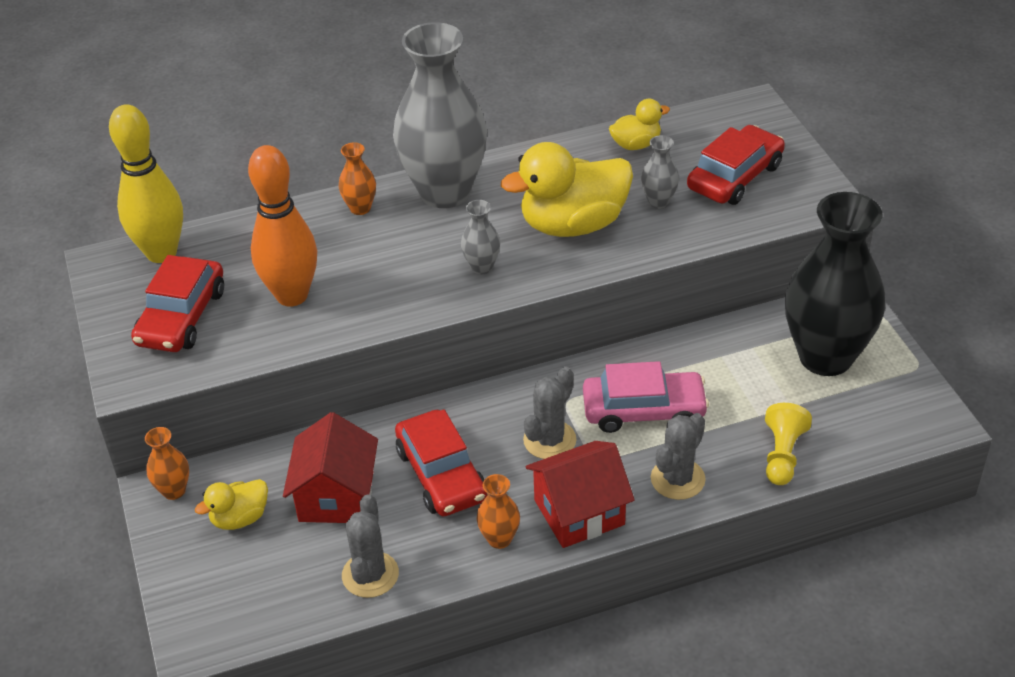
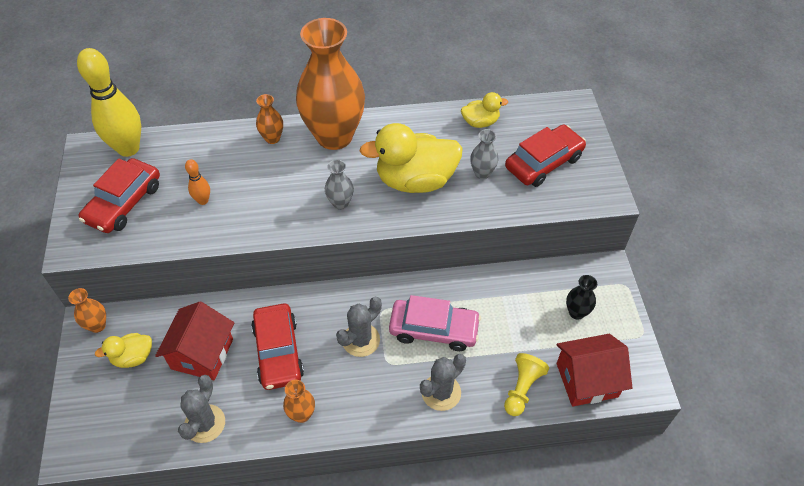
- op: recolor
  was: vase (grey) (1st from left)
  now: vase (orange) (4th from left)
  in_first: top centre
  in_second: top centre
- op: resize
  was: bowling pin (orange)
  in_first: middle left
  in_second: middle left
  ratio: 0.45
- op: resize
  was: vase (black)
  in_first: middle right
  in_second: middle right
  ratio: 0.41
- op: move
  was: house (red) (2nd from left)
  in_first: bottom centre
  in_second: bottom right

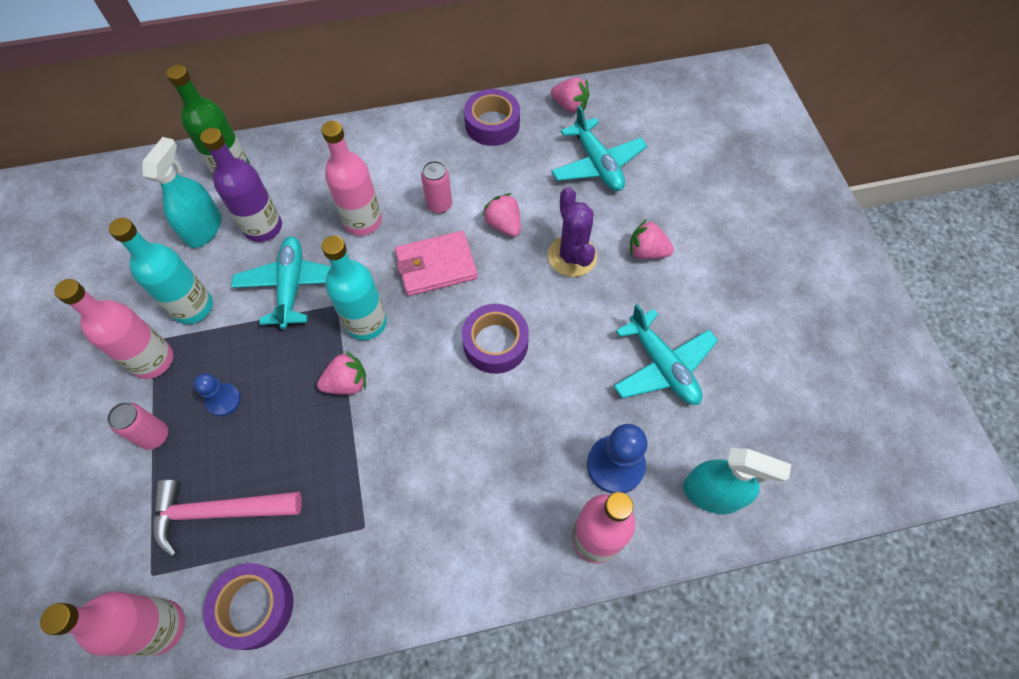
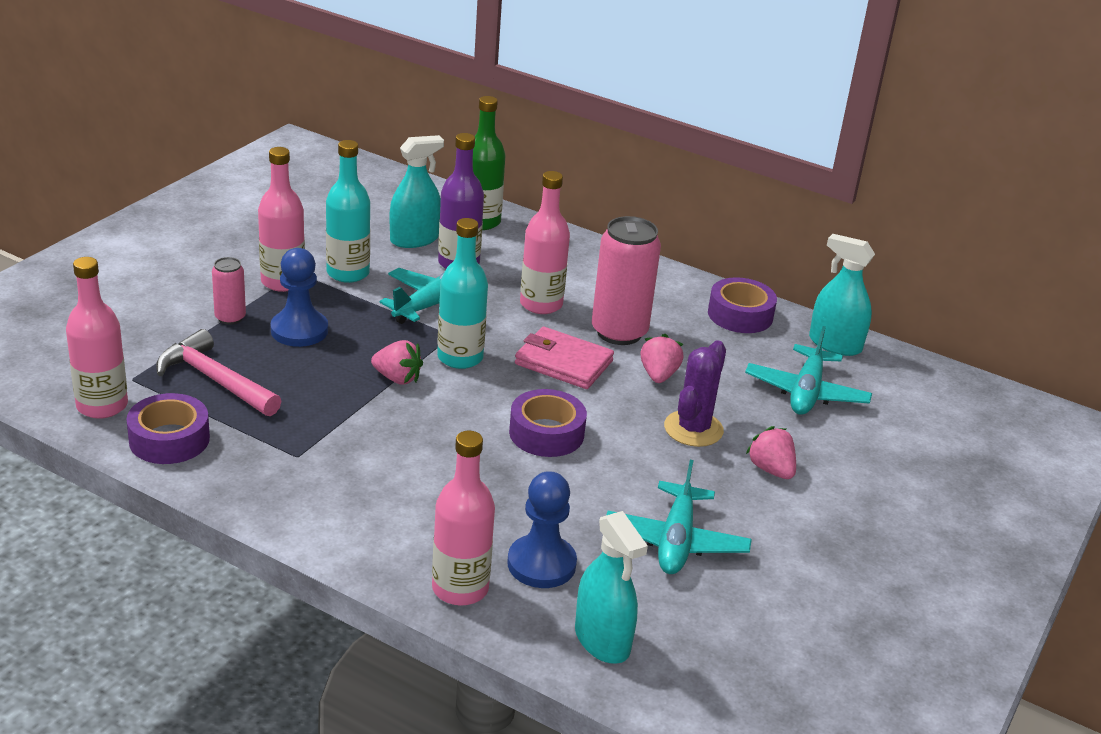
- op: replace
  was: strawberry (pink) (3rd from left)
  now: spray bottle (turquoise) (3rd from left)
  in_first: top centre
  in_second: middle right
- op: resize
  was: can (pink) (2nd from left)
  in_first: top centre
  in_second: centre
  ratio: 1.93
- op: resize
  was: pawn (blue) (1st from left)
  in_first: middle left
  in_second: middle left
  ratio: 1.65

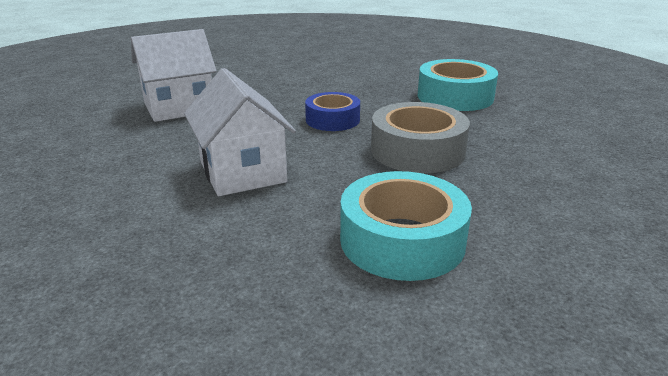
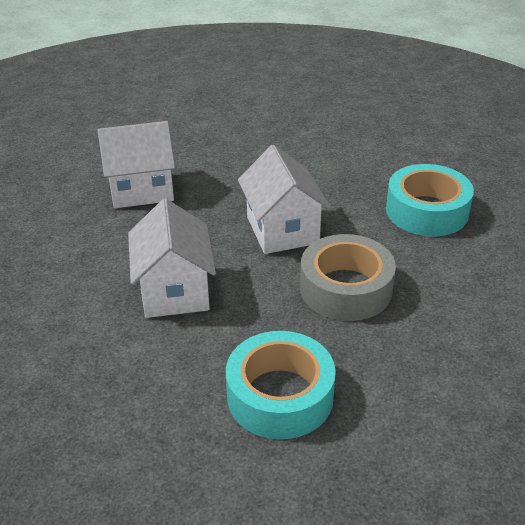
- op: replace
  was: tape (blue)
  now: house (white) (3rd from left)
  in_first: top centre
  in_second: centre

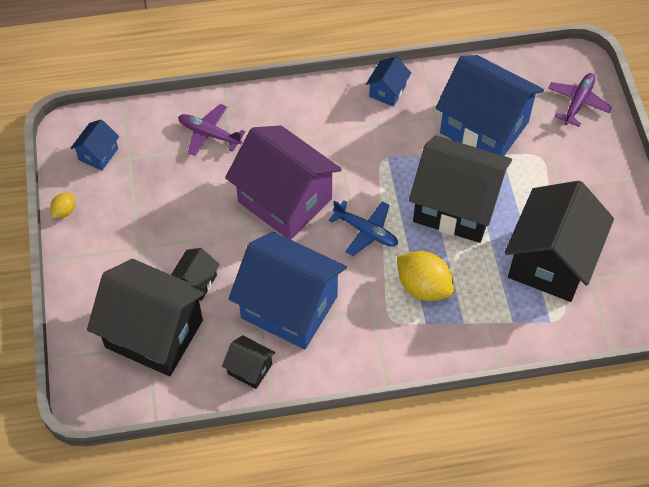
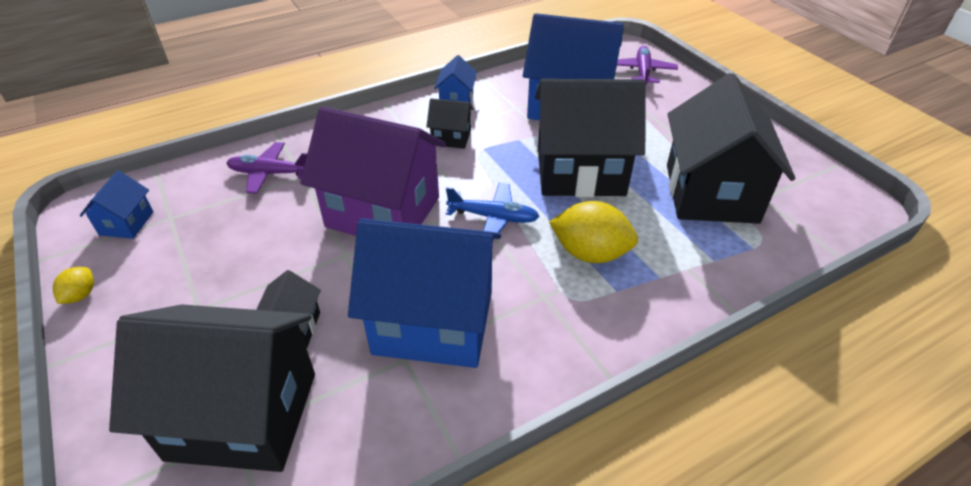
- op: move
  was: house (black) (3rd from left)
  in_first: bottom centre
  in_second: top centre

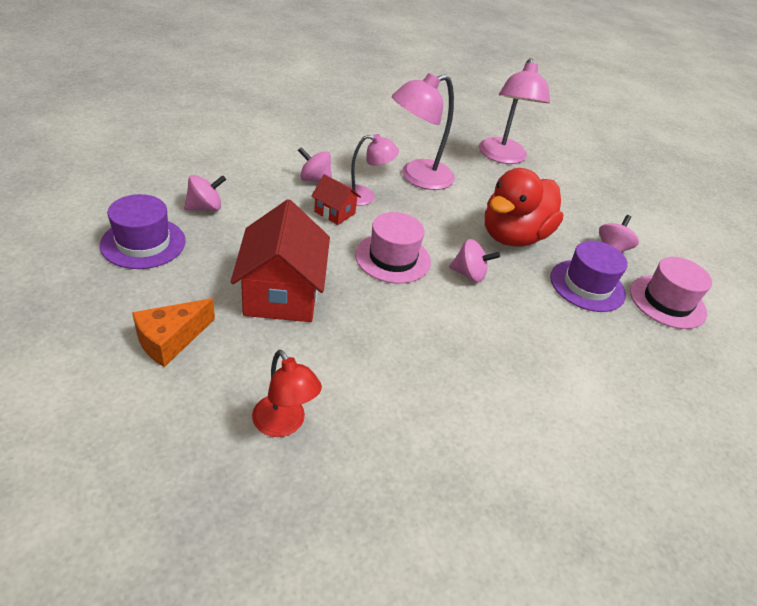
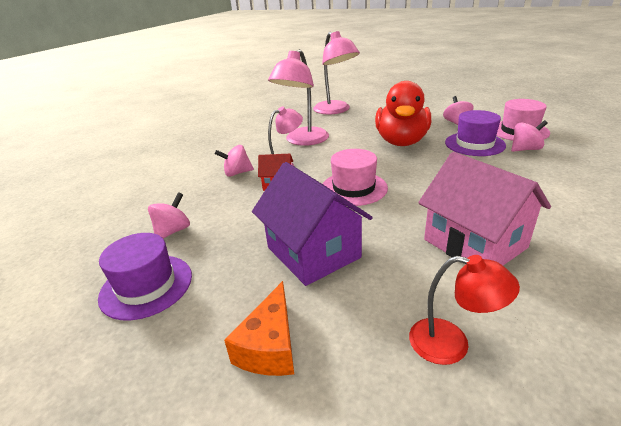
- op: recolor
  was: house (red) (1st from left)
  now: house (purple)
  in_first: centre
  in_second: centre
- op: move
  was: spinning top (pink) (3rd from left in the first image)
  now: spinning top (pink) (4th from left)
  in_first: centre
  in_second: top right
- op: insert
  now: house (pink)
  in_second: middle right

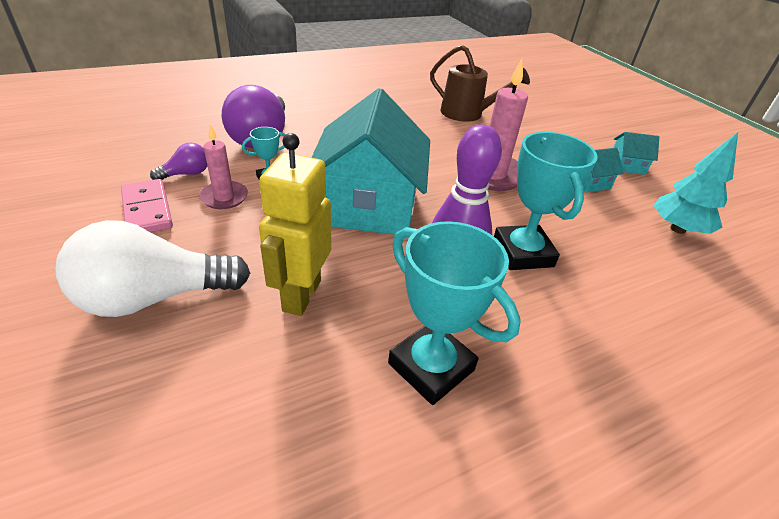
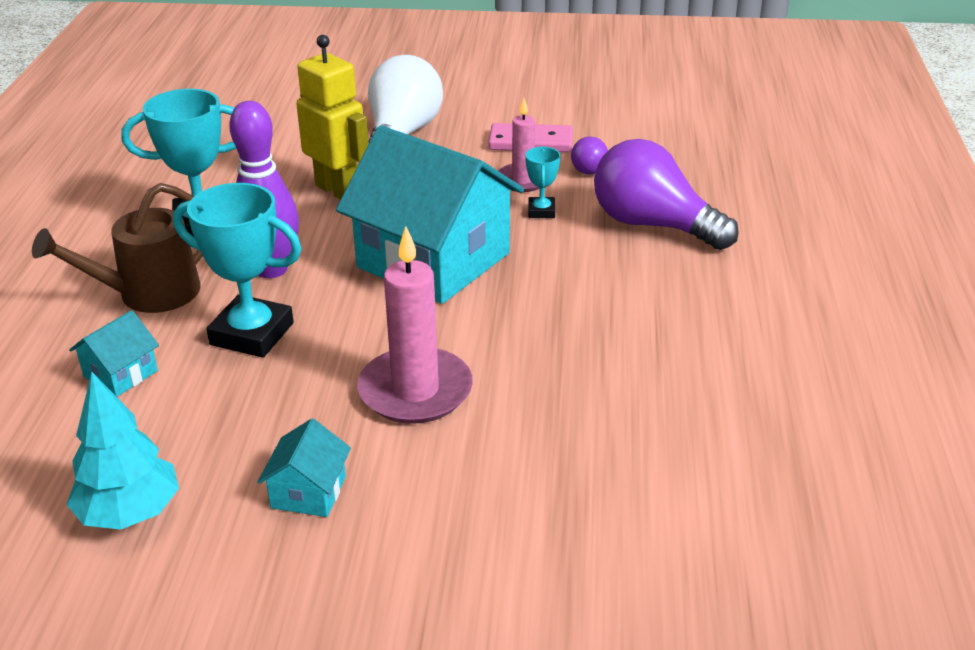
- op: move
  was: watering can (brown)
  in_first: top centre
  in_second: middle left
- op: move
  was: house (turquoise) (3rd from left in the first image)
  now: house (turquoise) (1st from left)
  in_first: top right
  in_second: middle left

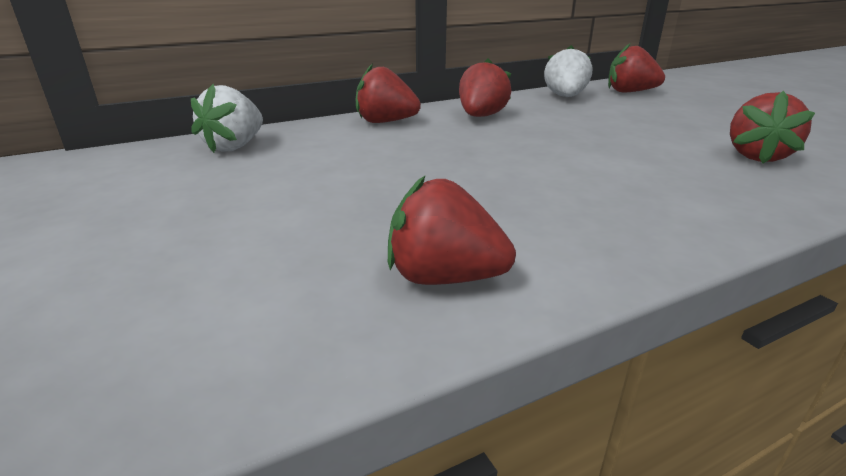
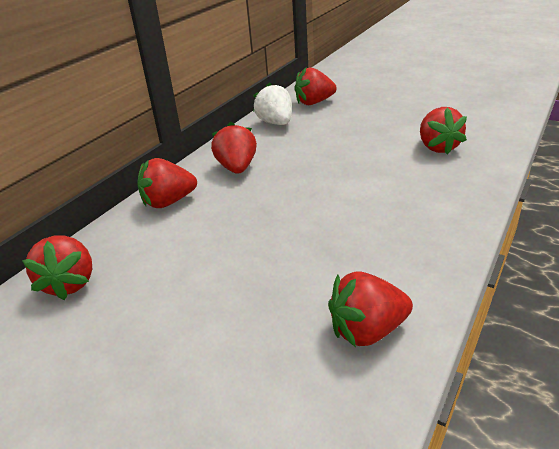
- op: recolor
  was: strawberry (white) (1st from left)
  now: strawberry (red) (1st from left)
  in_first: top left
  in_second: middle left

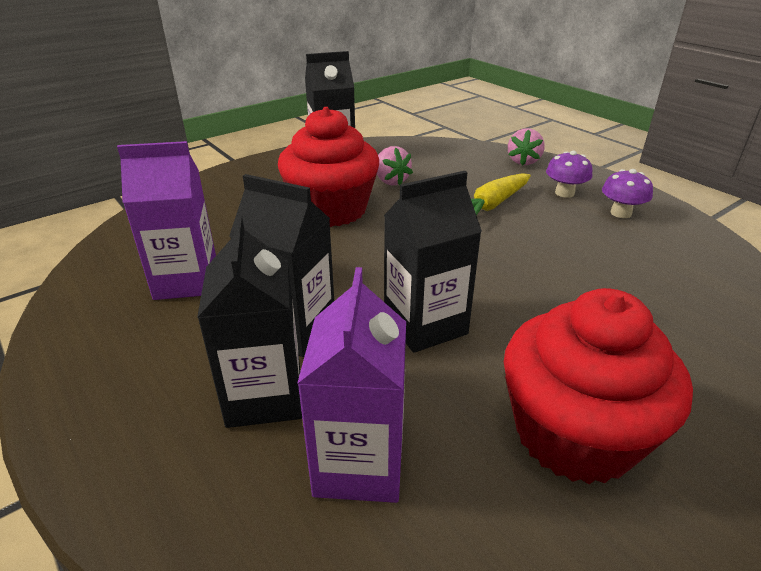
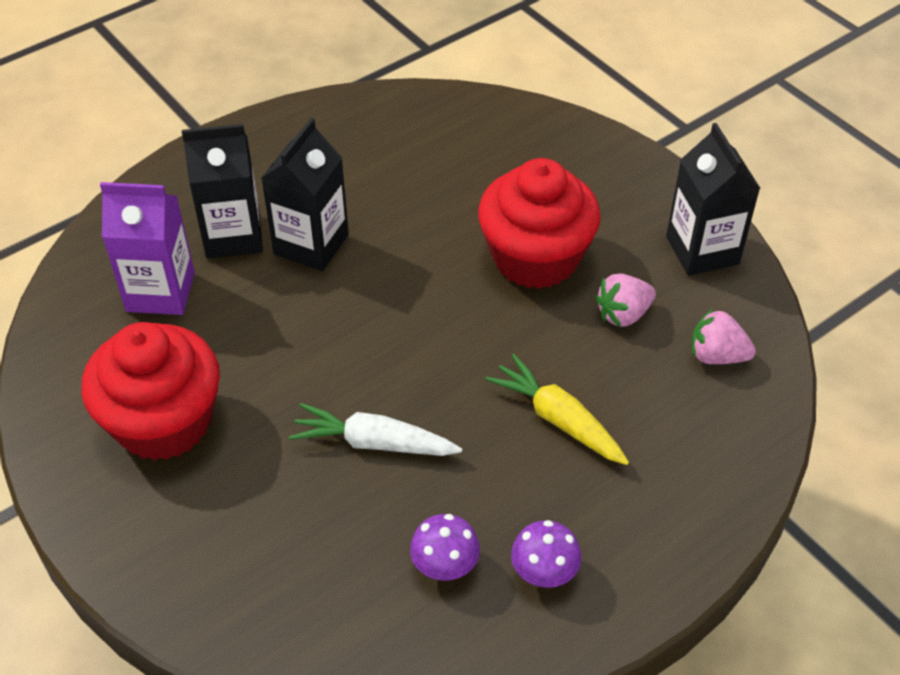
- op: move
  was: strawberry (pink) (2nd from left)
  in_first: top right
  in_second: middle right
- op: delete
  was: carton (purple) (1st from left)
  in_first: middle left
- op: move
  was: mushroom (purple) (1st from left)
  in_first: top right
  in_second: bottom centre
- op: delete
  was: carton (black) (4th from left)
  in_first: centre
- op: insert
  now: carrot (white)
  in_second: centre

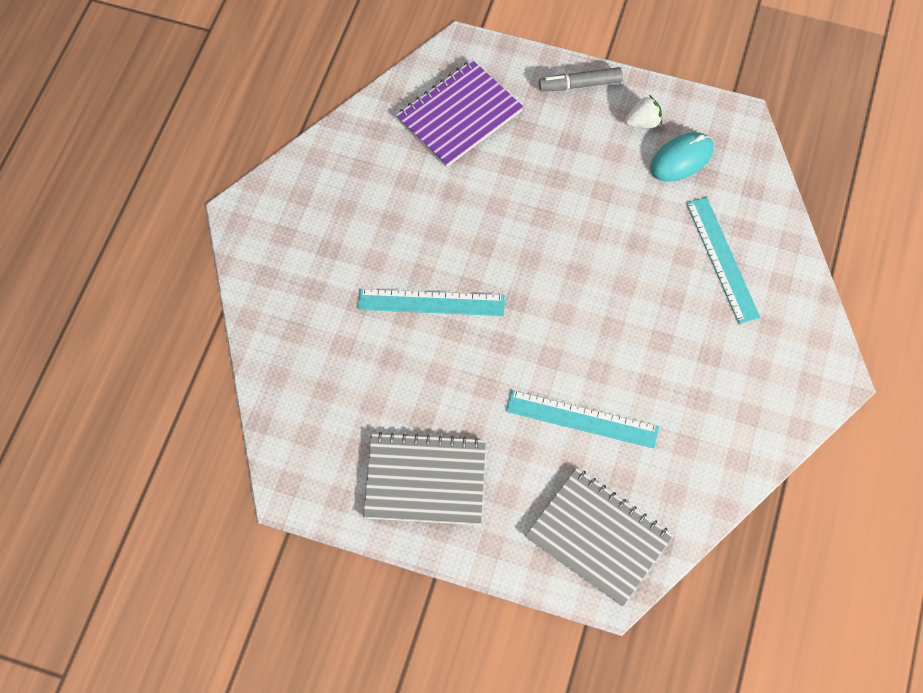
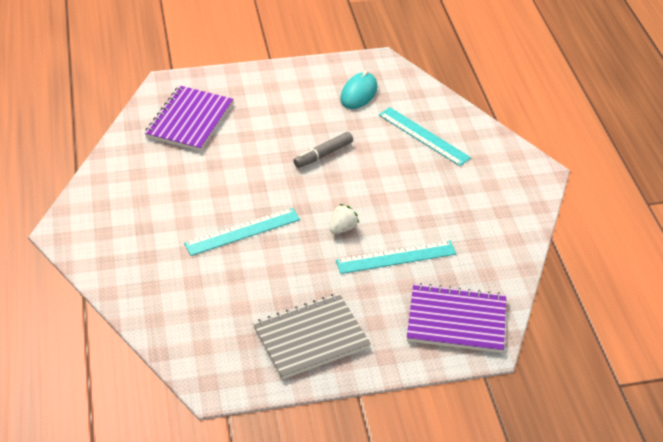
- op: move
  was: marker (grey)
  in_first: top centre
  in_second: centre
- op: move
  was: strawberry (white)
  in_first: top right
  in_second: centre
- op: recolor
  was: notebook (grey) (2nd from left)
  now: notebook (purple) (2nd from left)
  in_first: bottom centre
  in_second: bottom right

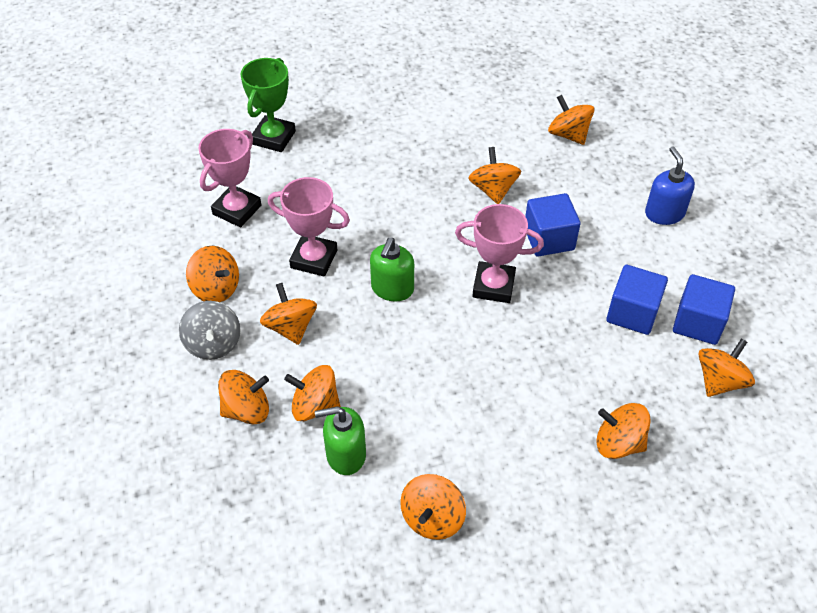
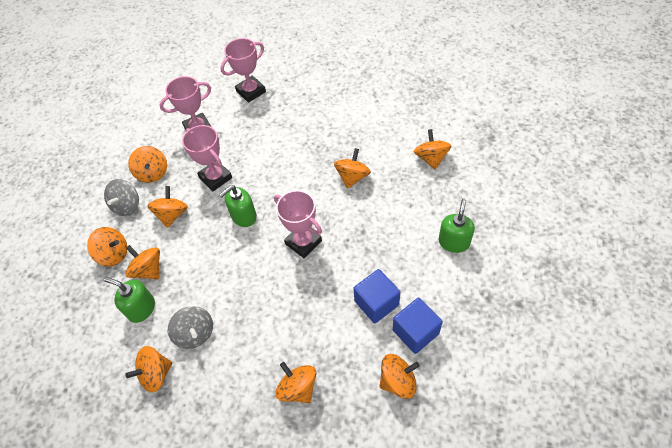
- op: recolor
  was: trophy (green)
  now: trophy (pink) (3rd from left)
  in_first: top left
  in_second: top centre
- op: recolor
  was: soap dispenser (blue)
  now: soap dispenser (green) (3rd from left)
  in_first: top right
  in_second: middle right
- op: delete
  was: cube (blue) (1st from left)
  in_first: middle right
- op: insert
  now: spinning top (grey) (2nd from left)
  in_second: bottom left

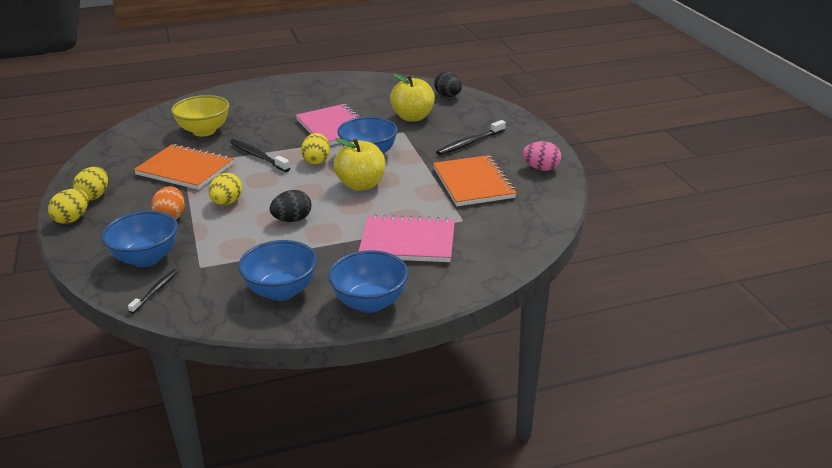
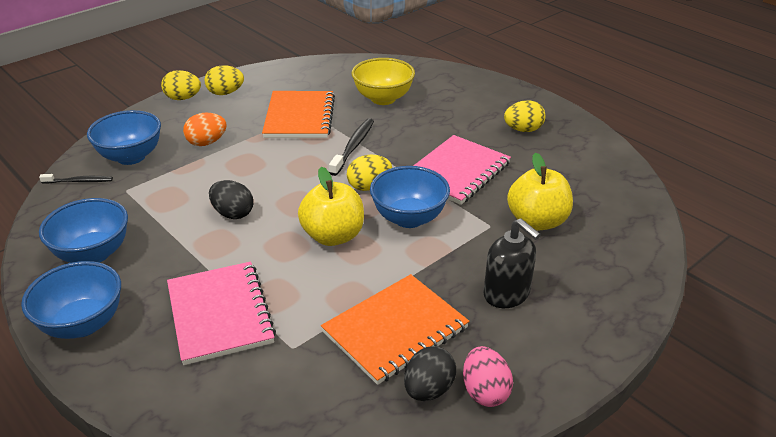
- op: move
  was: egg (black) (2nd from left)
  in_first: top centre
  in_second: bottom centre
- op: replace
  was: toothbrush (black) (3rd from left)
  now: soap dispenser (black)
  in_first: top centre
  in_second: centre
- op: move
  was: egg (yellow) (3rd from left in the first image)
  now: egg (yellow) (4th from left)
  in_first: middle left
  in_second: top right

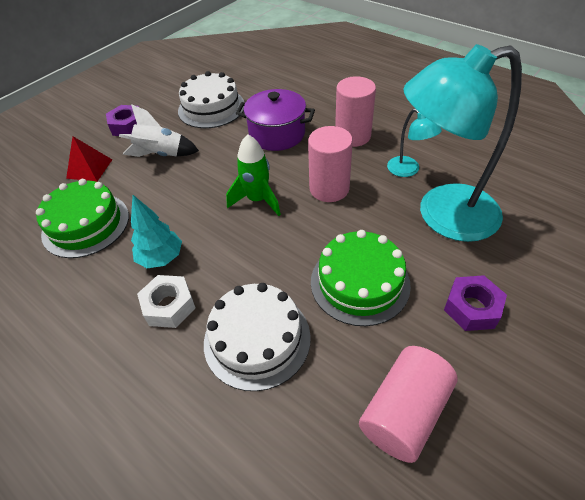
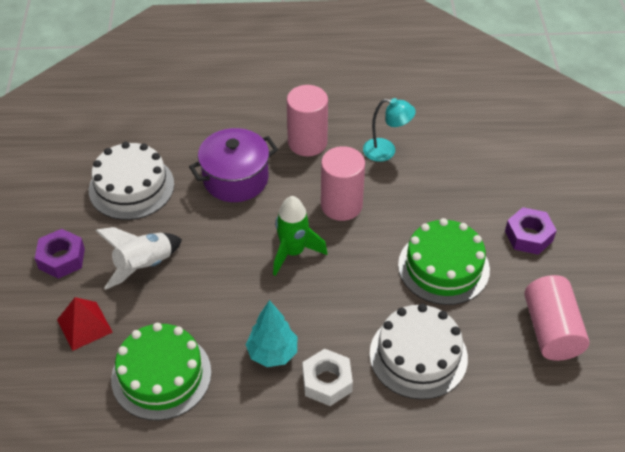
- op: delete
  was: lamp (turquoise) (2nd from left)
  in_first: top right

